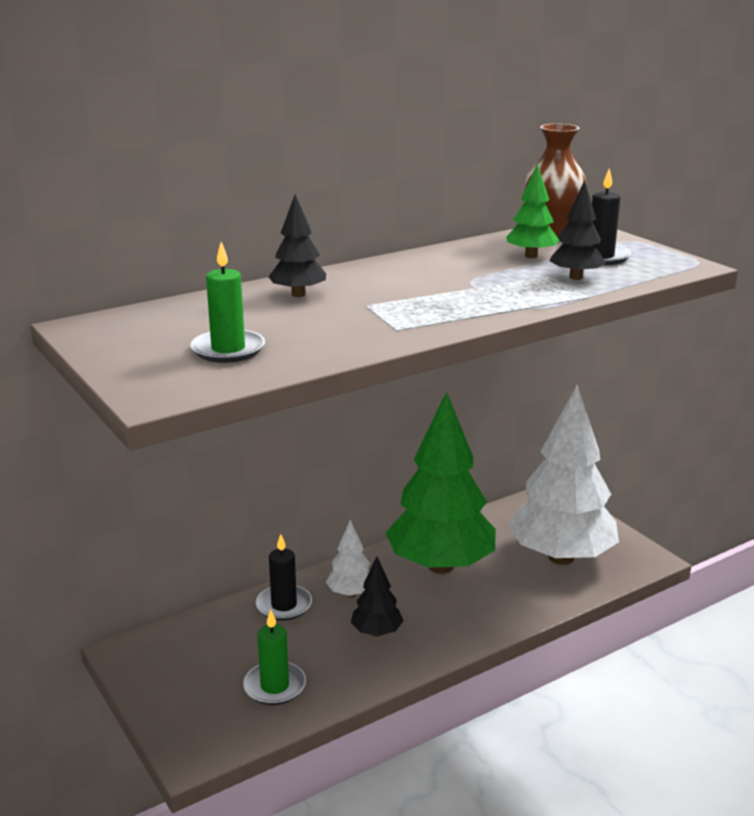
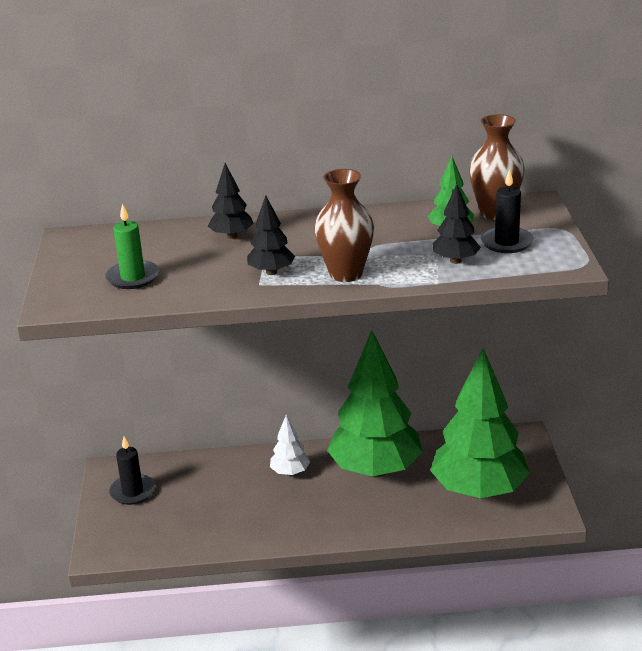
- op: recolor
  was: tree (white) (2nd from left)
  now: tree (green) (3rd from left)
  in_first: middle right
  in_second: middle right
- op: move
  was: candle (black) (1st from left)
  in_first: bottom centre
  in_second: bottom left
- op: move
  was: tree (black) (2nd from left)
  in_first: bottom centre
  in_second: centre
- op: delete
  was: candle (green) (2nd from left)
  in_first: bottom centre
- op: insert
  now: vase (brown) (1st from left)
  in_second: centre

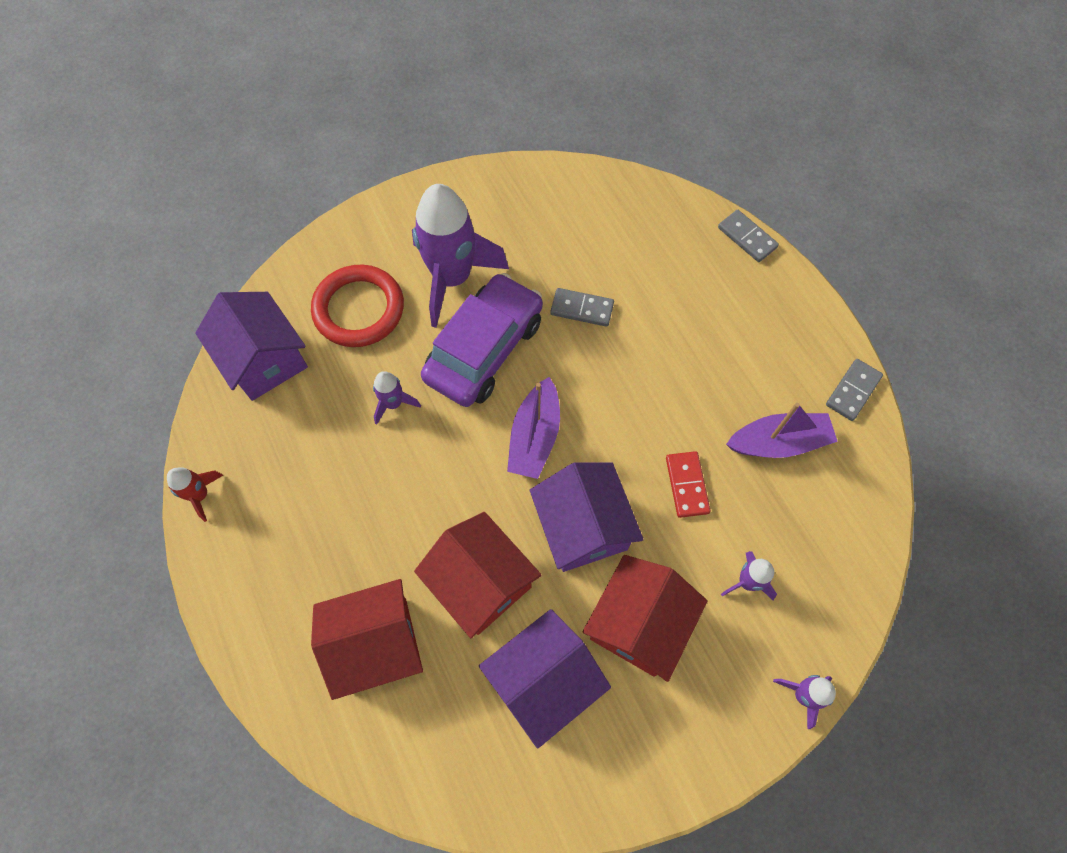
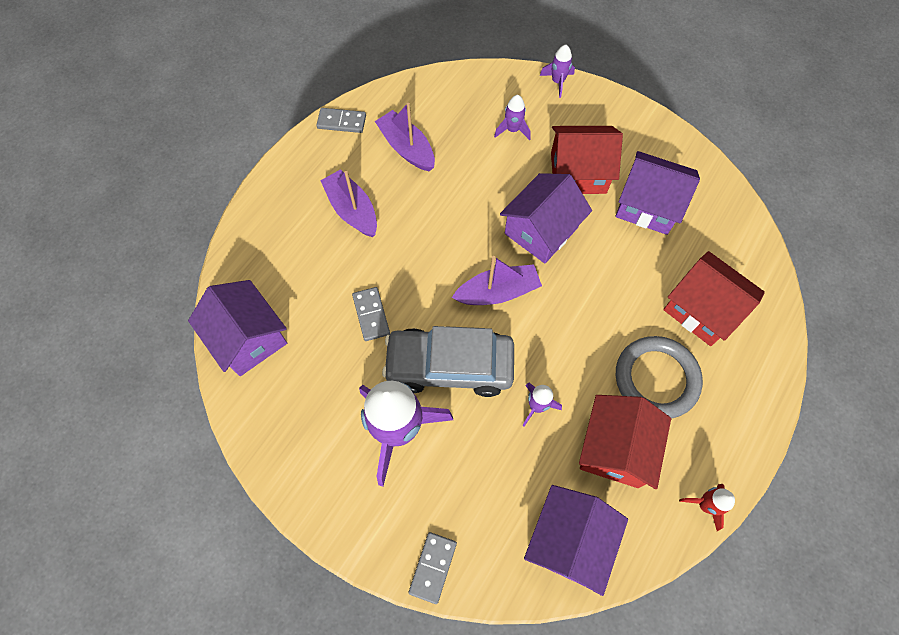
- op: move
  was: domino (grey) (2nd from left in the first image)
  now: domino (grey) (3rd from left)
  in_first: top right
  in_second: bottom centre
- op: delete
  was: ring (red)
  in_first: centre
- op: recolor
  was: car (purple)
  now: car (grey)
  in_first: centre
  in_second: centre
- op: delete
  was: domino (red)
  in_first: centre
- op: move
  was: house (red) (2nd from left)
  in_first: bottom centre
  in_second: bottom right
- op: insert
  now: boat (purple) (1st from left)
  in_second: top centre
- op: insert
  now: house (purple) (1st from left)
  in_second: middle left
- op: insert
  now: ring (grey)
  in_second: middle right

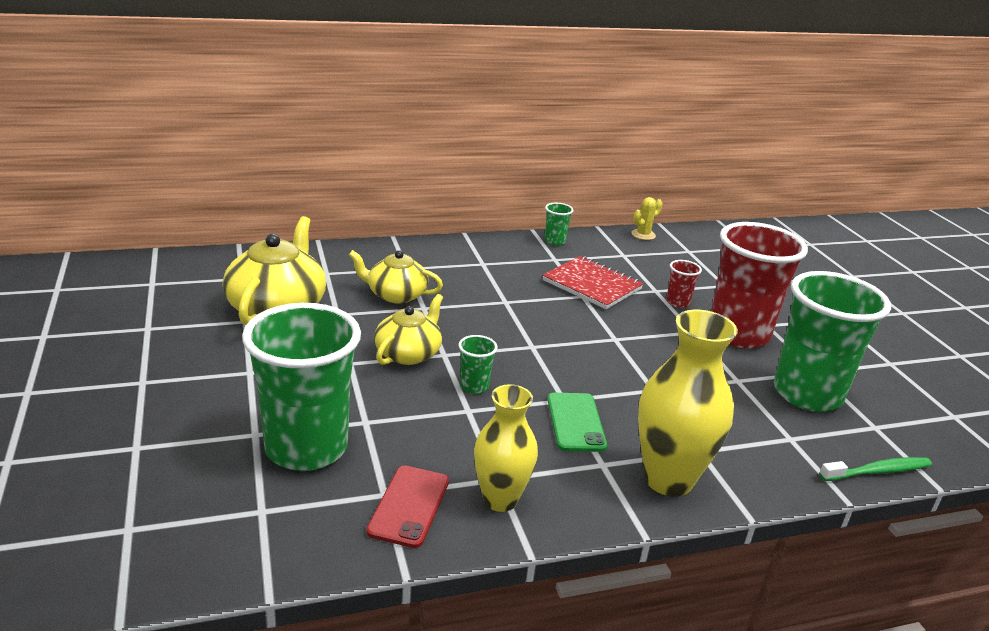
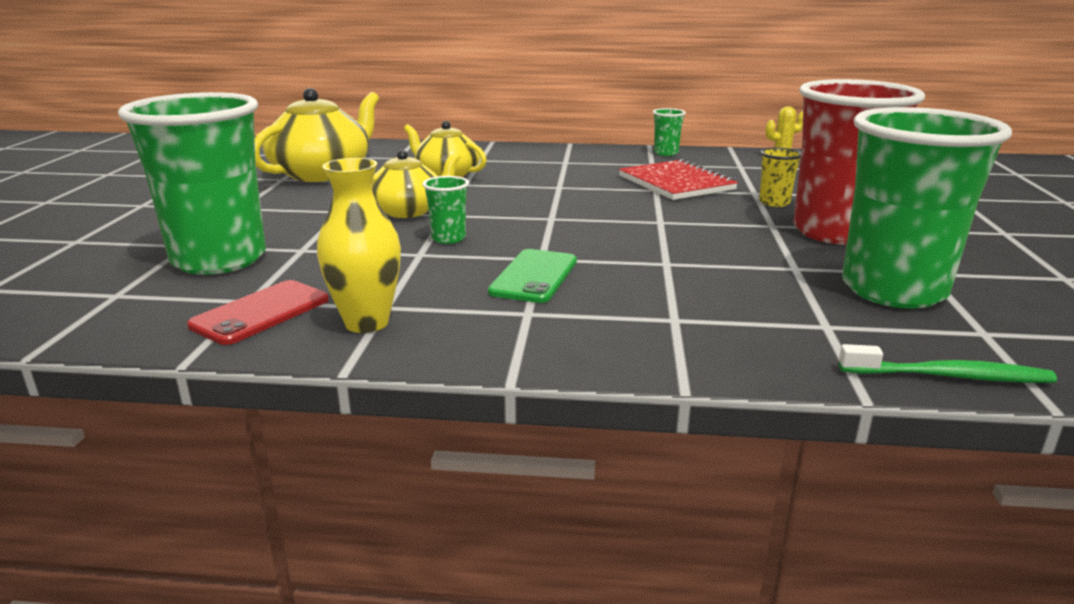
- op: recolor
  was: cup (red) (1st from left)
  now: cup (yellow)
  in_first: middle right
  in_second: top right
- op: delete
  was: vase (yellow) (2nd from left)
  in_first: middle right

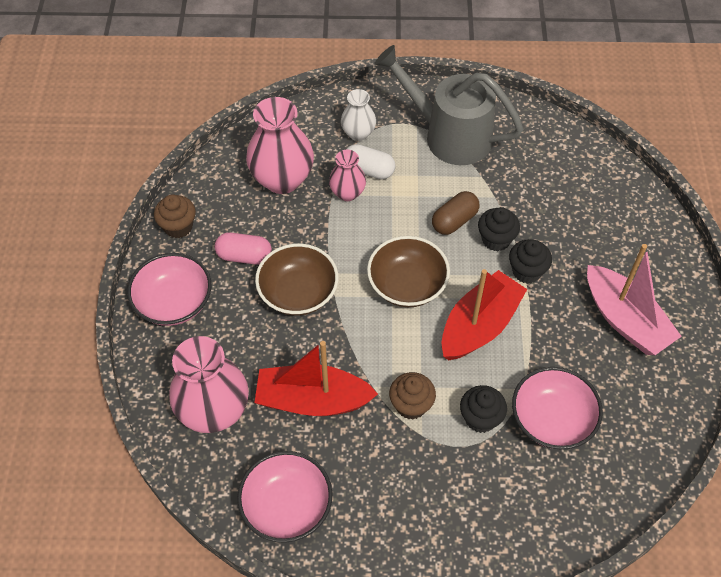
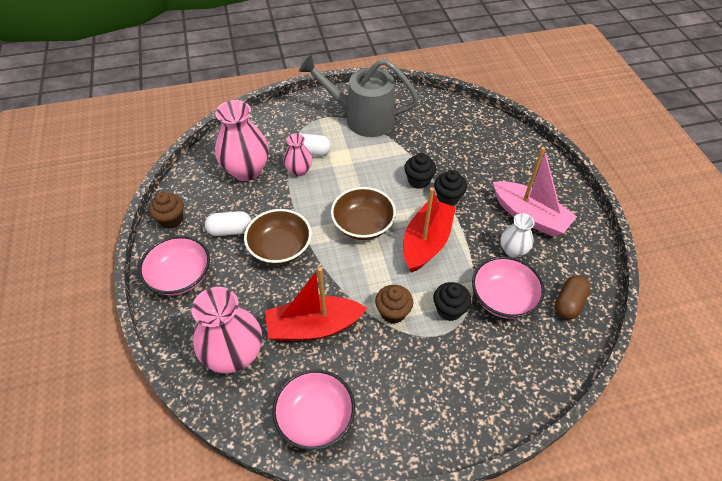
- op: move
  was: vase (white)
  in_first: top centre
  in_second: middle right
- op: move
  was: capsule (brown)
  in_first: centre
  in_second: middle right
- op: recolor
  was: capsule (pink)
  now: capsule (white) (1st from left)
  in_first: centre
  in_second: middle left

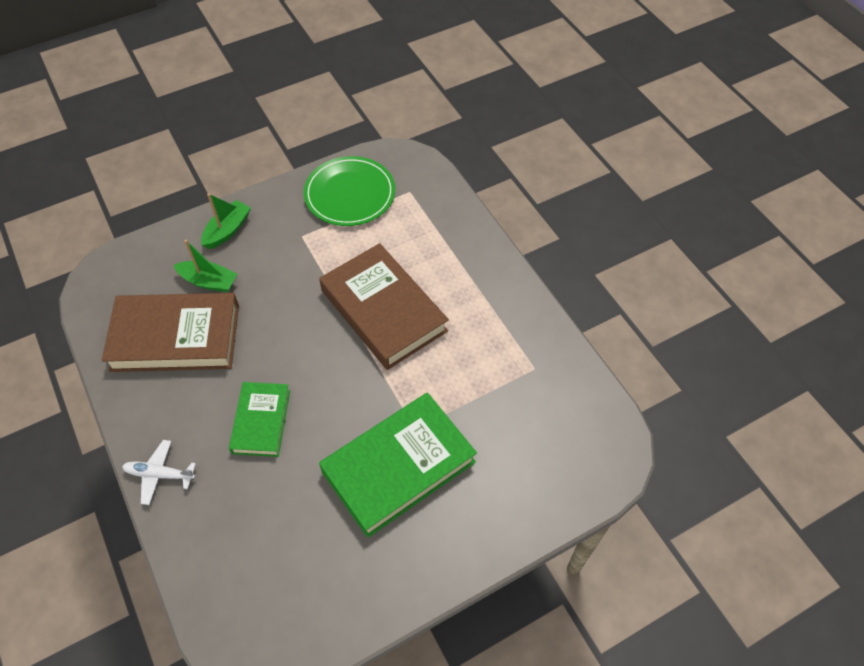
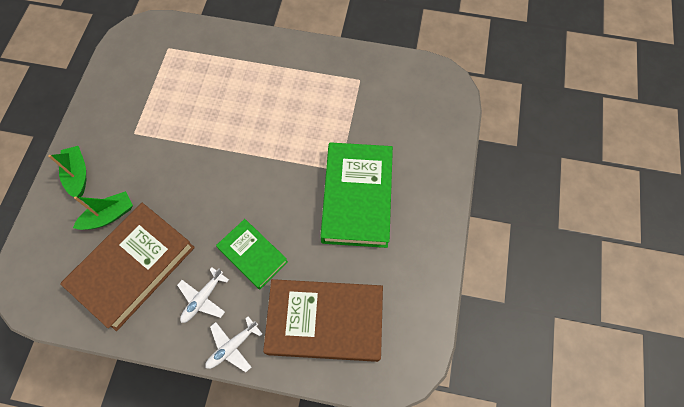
- op: delete
  was: plate (green)
  in_first: top centre
- op: move
  was: book (brown) (2nd from left)
  in_first: centre
  in_second: bottom centre
- op: insert
  now: plane (white) (1st from left)
  in_second: bottom left

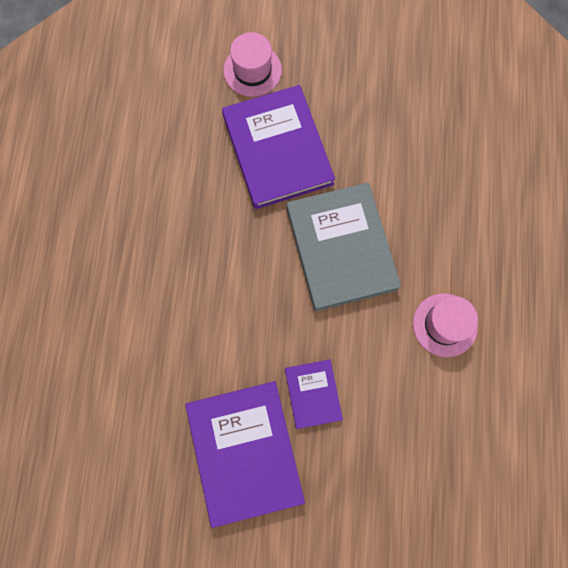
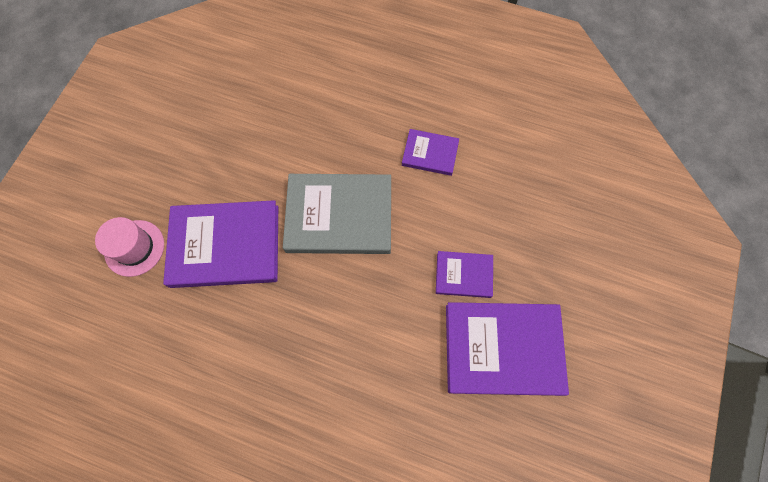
- op: replace
  was: hat (pink) (2nd from left)
  now: book (purple) (2nd from left)
  in_first: middle right
  in_second: top centre

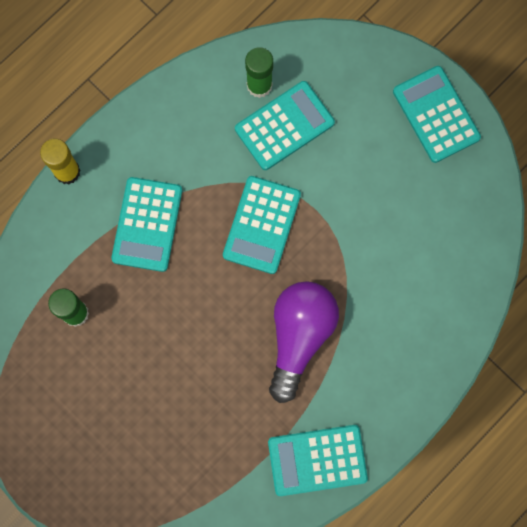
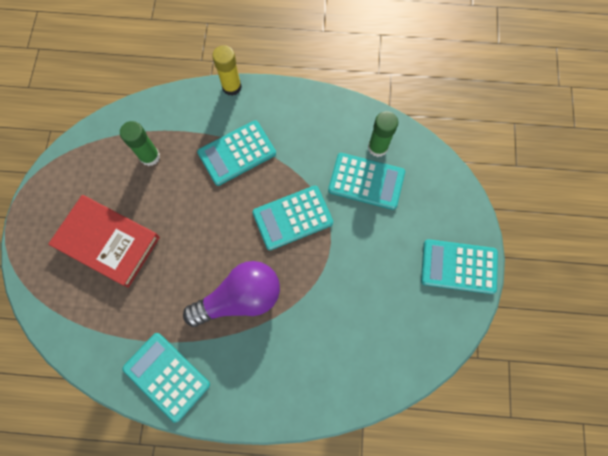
- op: rotate
  was: calculator (turquoise) (5th from left)
  in_first: top right
  in_second: middle right
  clockwise: -105
- op: insert
  now: book (red)
  in_second: middle left

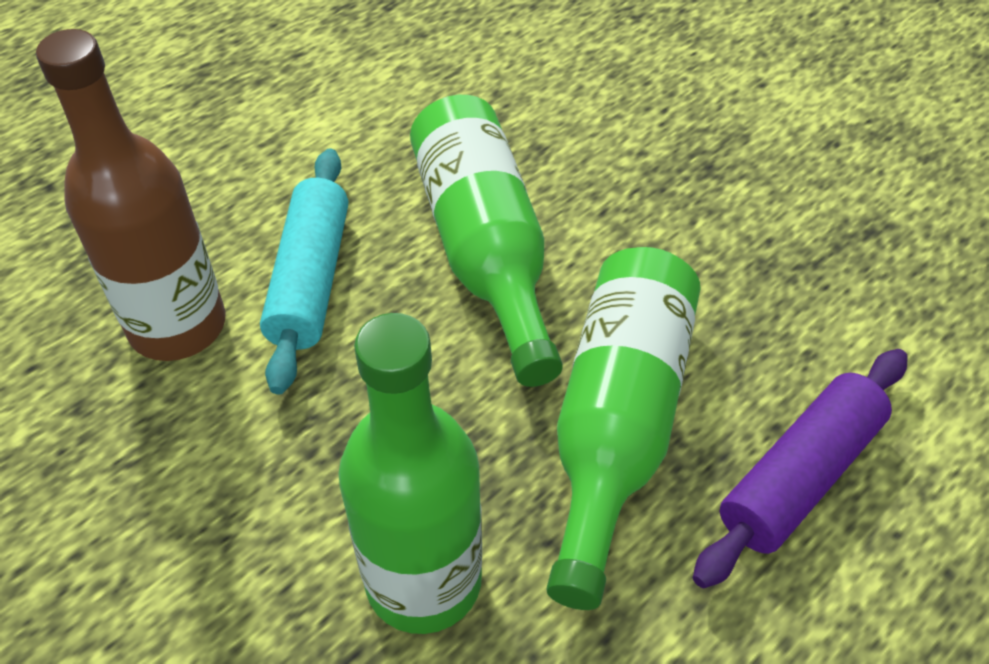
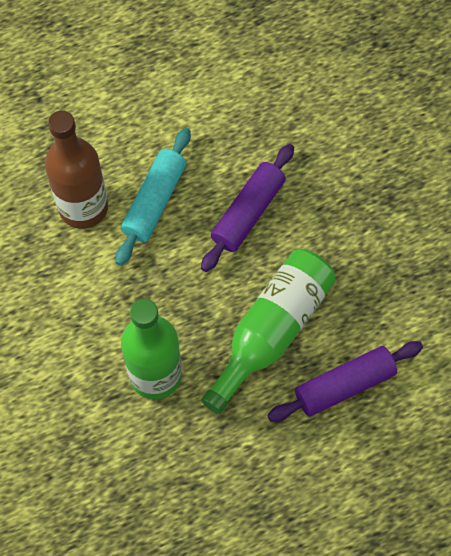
- op: replace
  was: bottle (green) (2nd from left)
  now: rolling pin (purple) (1st from left)
  in_first: centre
  in_second: centre

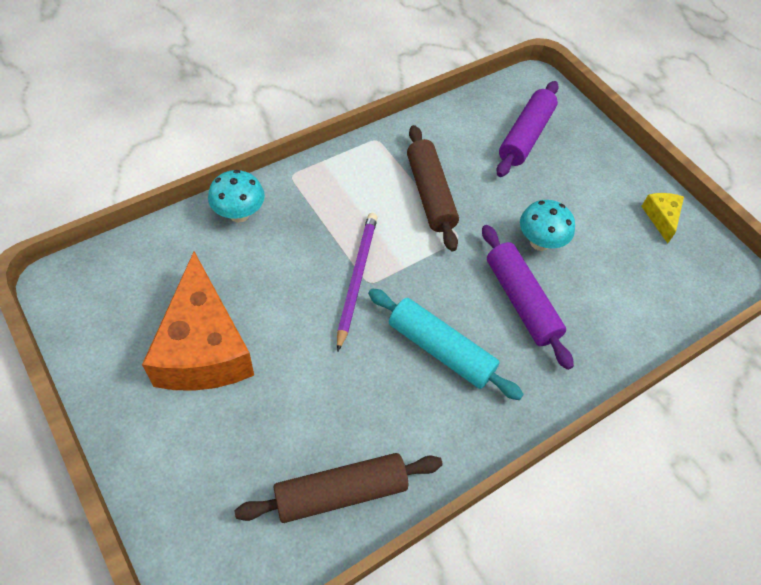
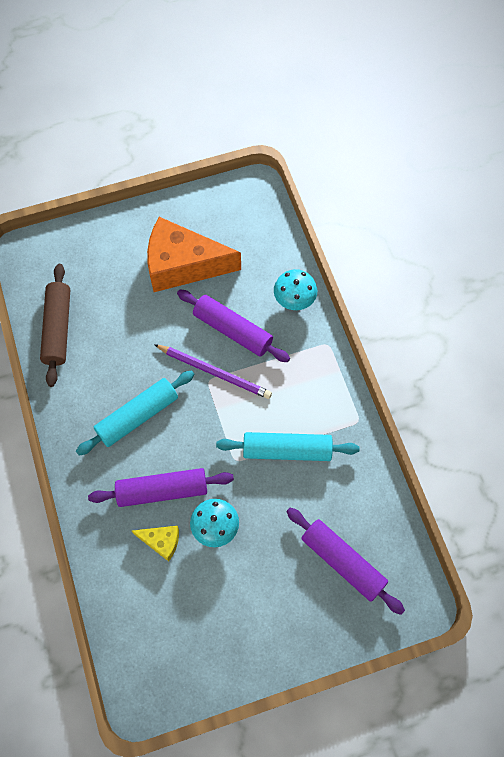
- op: recolor
  was: rolling pin (brown) (2nd from left)
  now: rolling pin (turquoise) (2nd from left)
  in_first: top centre
  in_second: centre
- op: move
  was: cheese (yellow)
  in_first: middle right
  in_second: bottom left
- op: insert
  now: rolling pin (purple) (2nd from left)
  in_second: centre

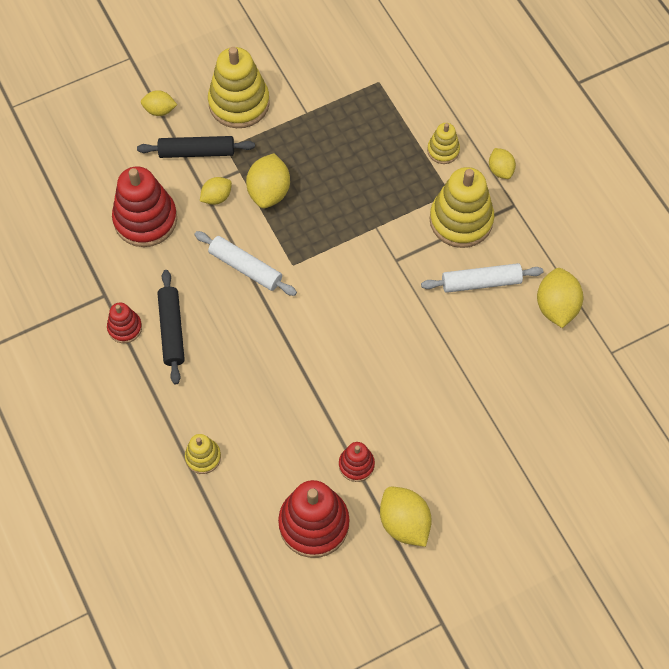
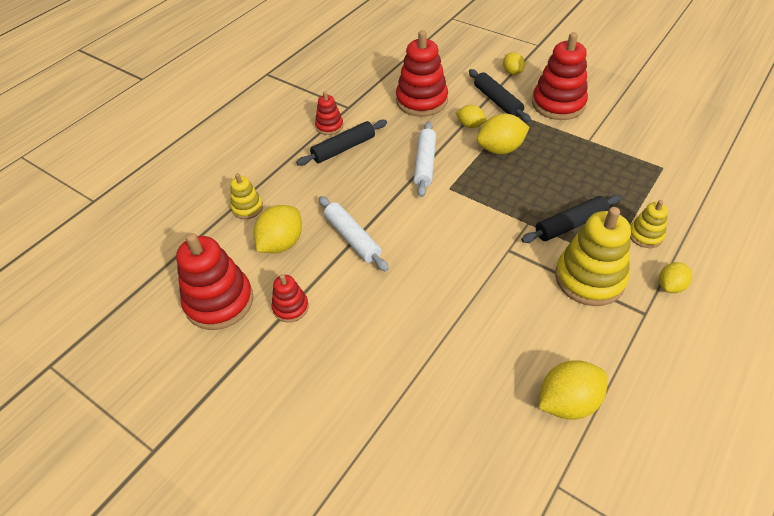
- op: recolor
  was: stacking toy (yellow) (2nd from left)
  now: stacking toy (red) (5th from left)
  in_first: top centre
  in_second: top right
- op: move
  was: rolling pin (white) (2nd from left in the first image)
  now: rolling pin (white) (1st from left)
  in_first: middle right
  in_second: centre
- op: move
  was: lemon (yellow) (4th from left in the first image)
  now: lemon (yellow) (1st from left)
  in_first: bottom centre
  in_second: centre
- op: insert
  now: rolling pin (black) (3rd from left)
  in_second: middle right

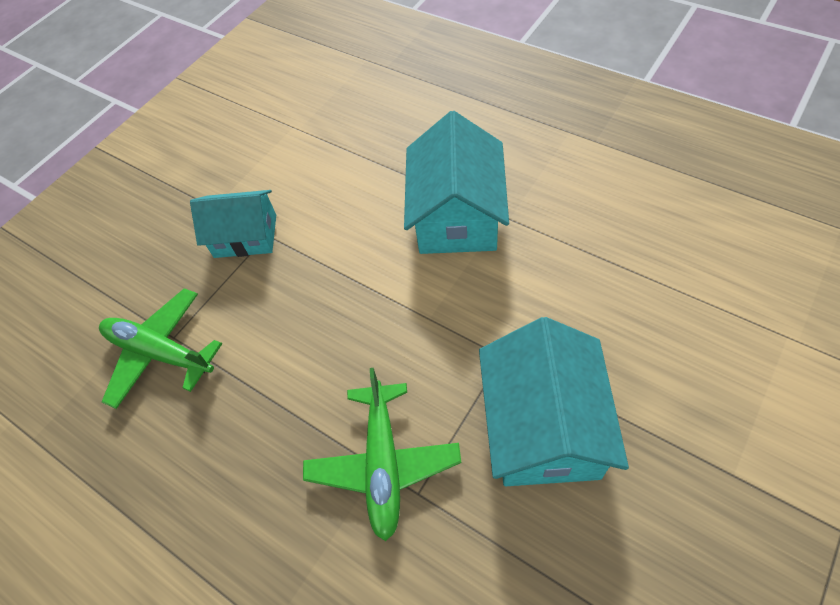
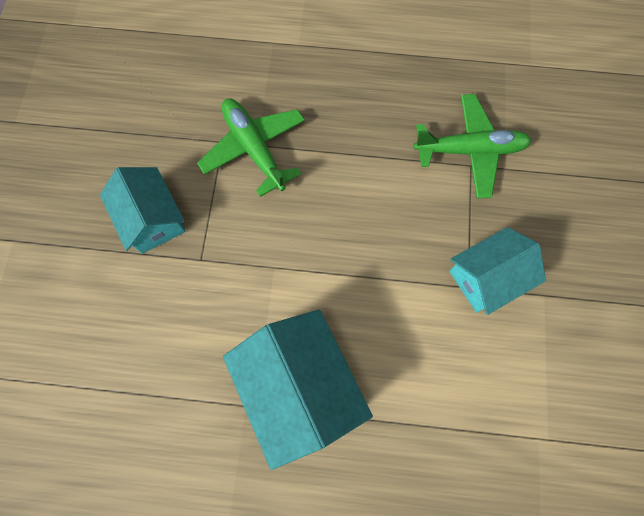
- op: resize
  was: house (turquoise) (3rd from left in the first image)
  in_first: centre
  in_second: middle left
  ratio: 0.66

